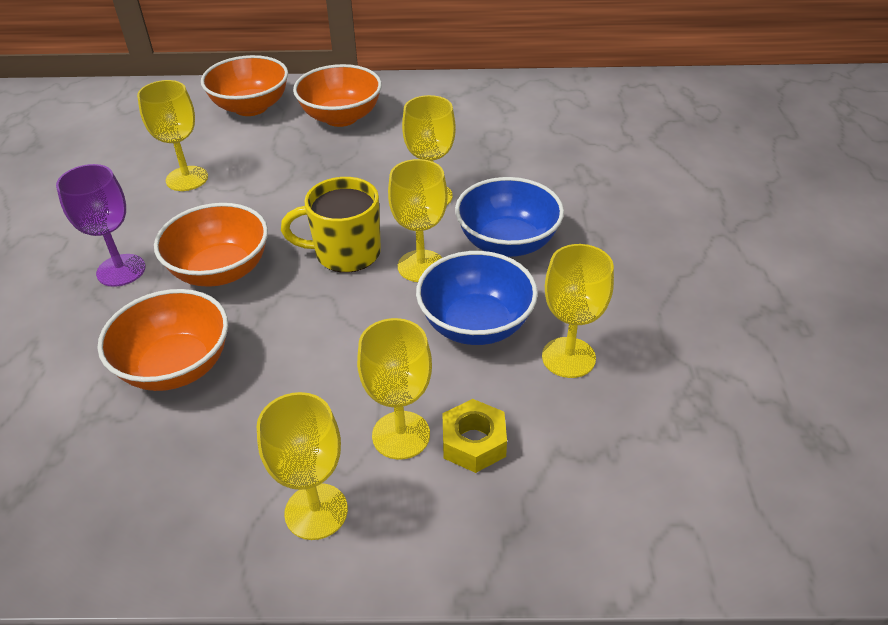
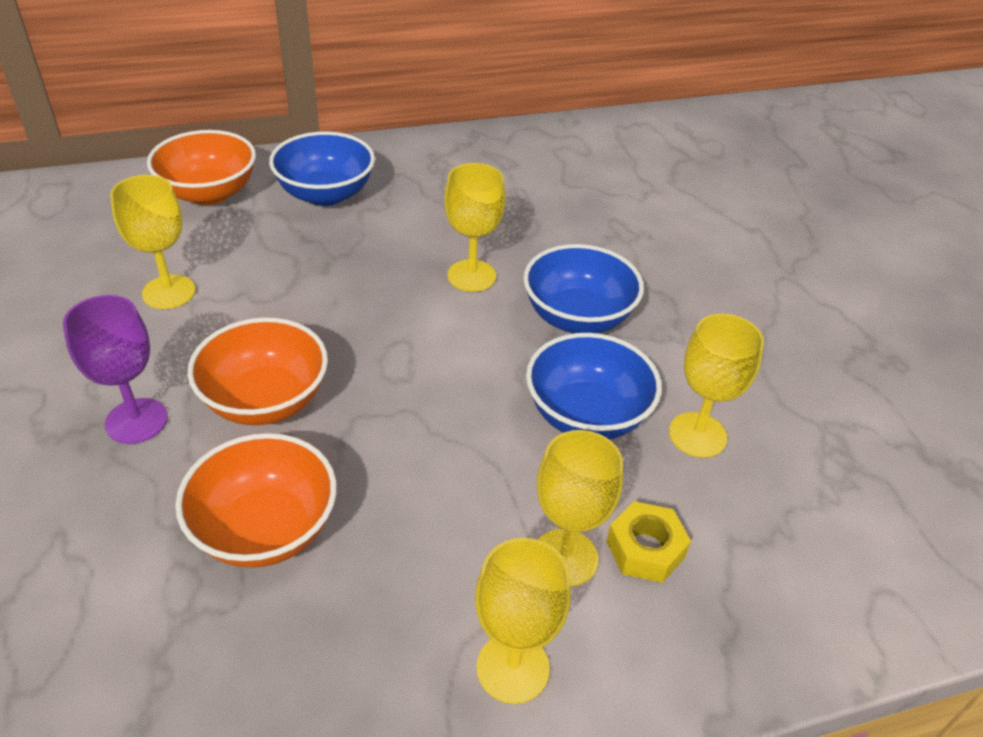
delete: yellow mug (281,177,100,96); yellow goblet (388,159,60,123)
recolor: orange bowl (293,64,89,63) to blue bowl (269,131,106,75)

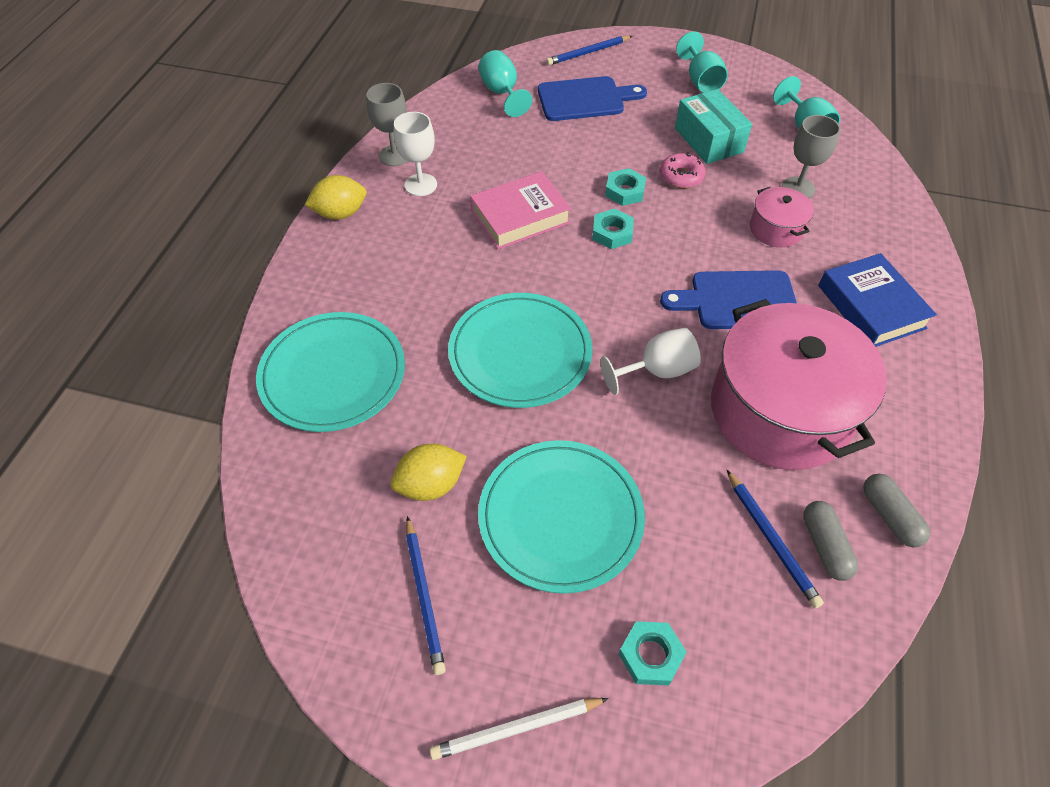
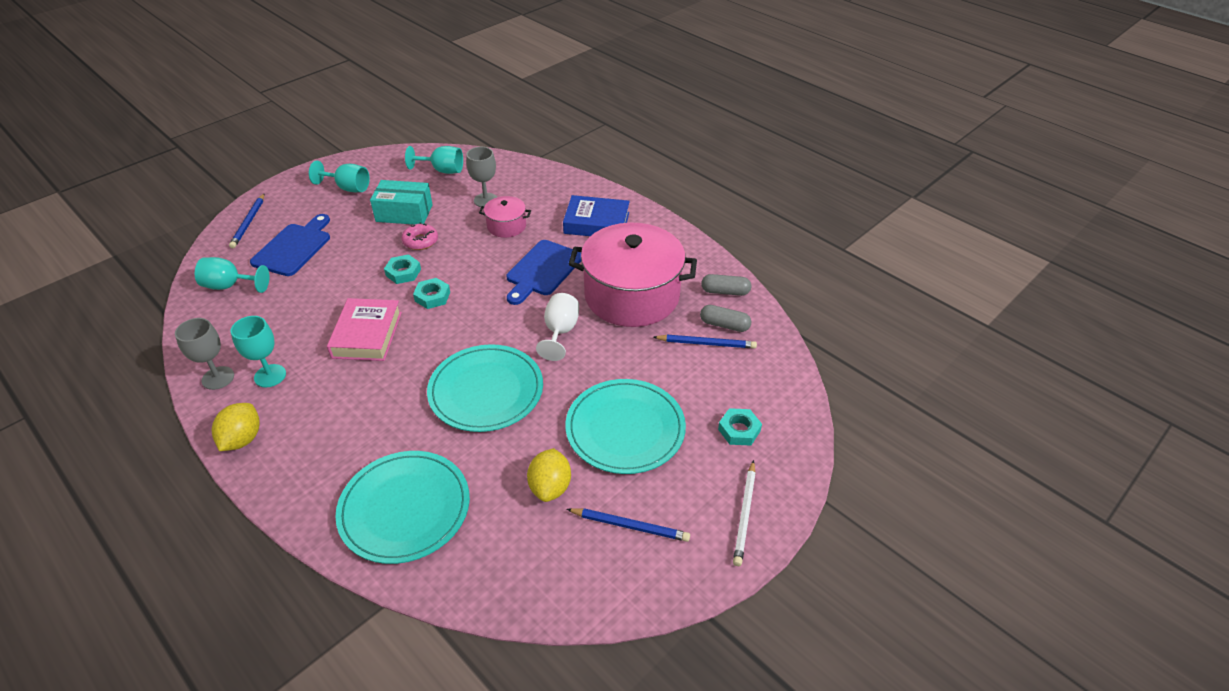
recolor: white goblet (394,112,43,84) to turquoise goblet (231,316,55,71)

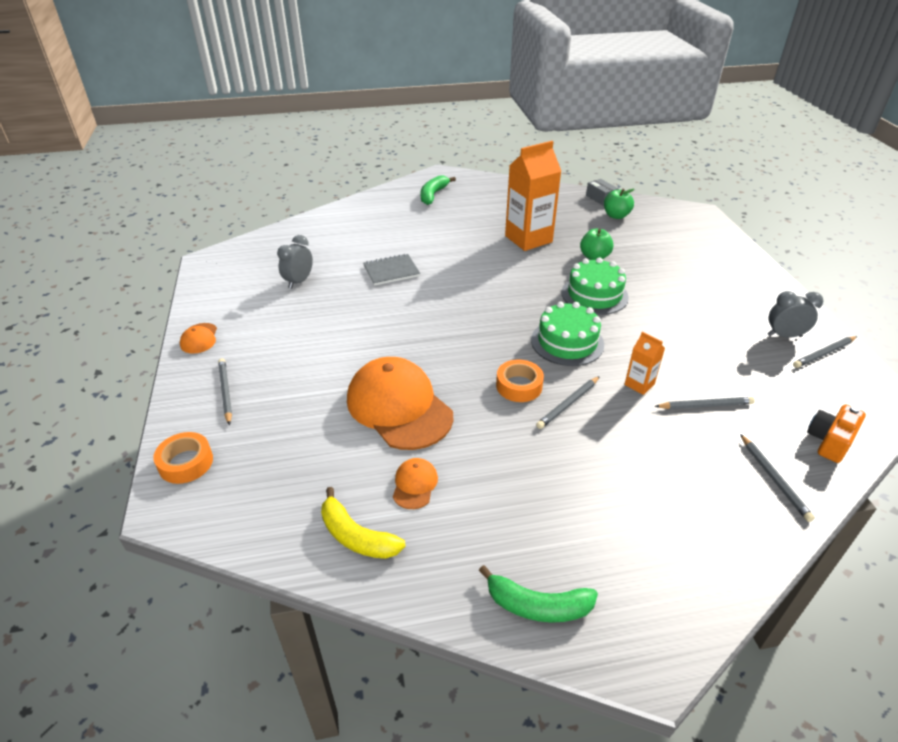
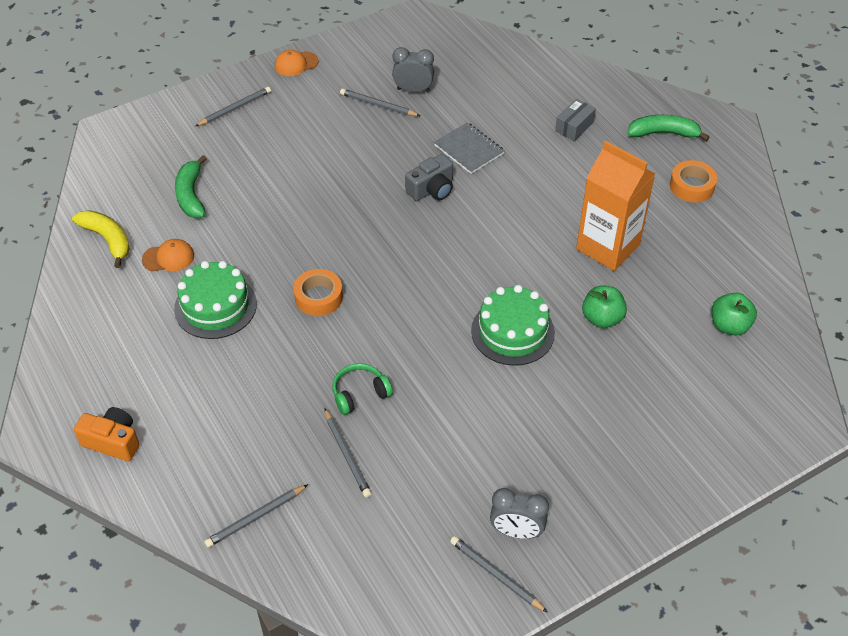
delete: orange cap (347,357,106,93)
insert: grey camera (405,154,48,47)
move: orange tape (153,432,60,52) to (670,160,47,42); green banana (479,565,119,58) to (175,155,32,63); green cake (531,302,73,64) to (174,261,83,78); grey pencil (536,376,64,53) to (340,89,80,27); grey box (586,179,33,27) to (555,99,41,42); orange camera (807,404,59,59) to (74,407,66,54)
replace: orange carton (624,332,41,63) to green headphones (332,363,61,52)
rotate: yellow banana (321,487,85,72) = (72,210,58,58) 120 degrees clockwise; grey clock (768,291,55,47) = (490,488,59,51) 120 degrees clockwise

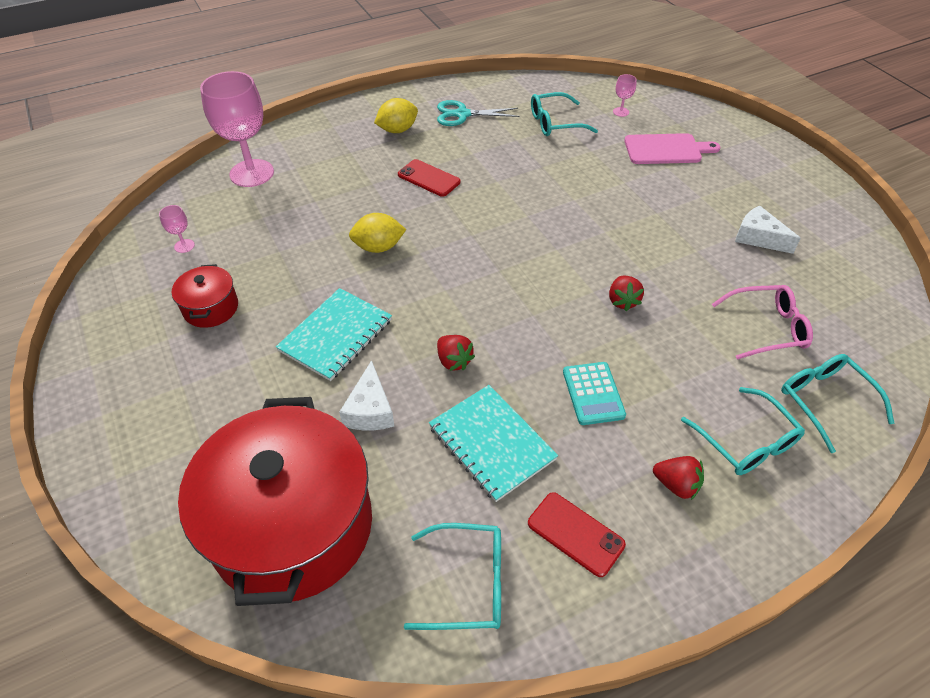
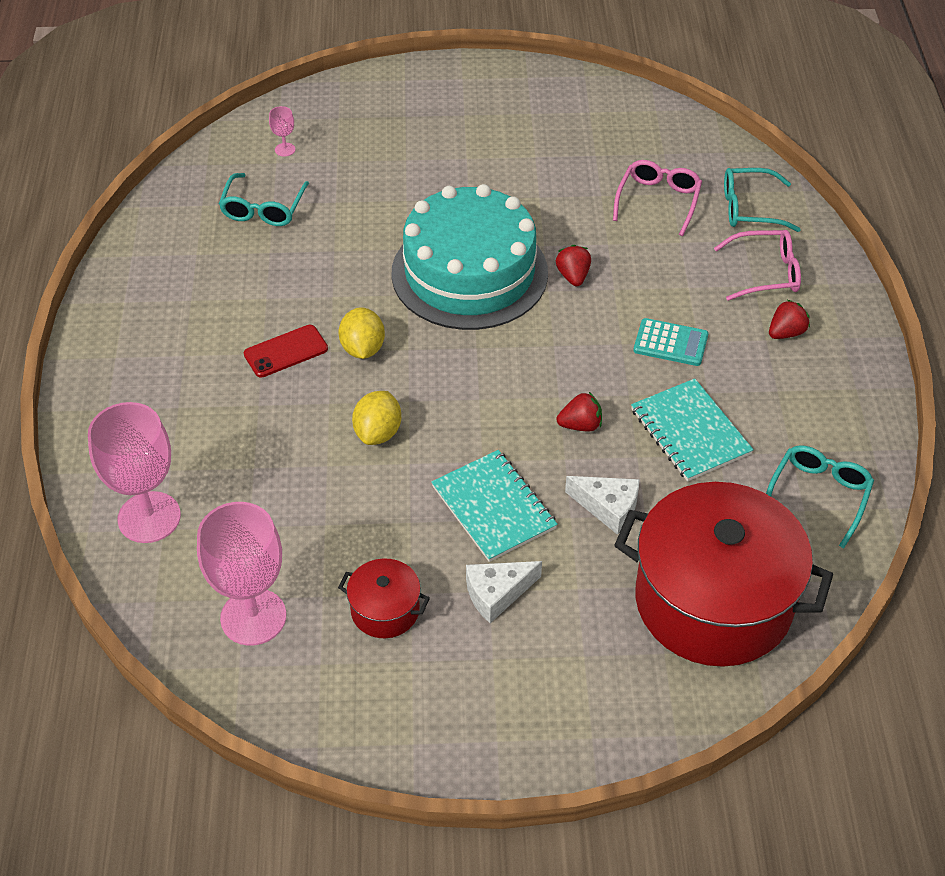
delete: turquoise scissors (437,100,83,26); red phone (528,492,98,85); pink cutting board (624,133,96,31)
insert: turquoise cake (391,184,157,146)
move: yellow lemon (374,98,44,35) to (338,307,47,52); white cheese (735,205,66,49) to (466,561,76,62)
recolor: turquoise glasses (681,387,124,88) to pink glasses (714,230,87,71)
rotate: turquoise notebook (429,385,129,117) = (631,378,123,103) 75 degrees clockwise; red strawberry (609,276,35,35) = (556,245,35,41) 120 degrees counterclockwise
resize: pink goblet (159,205,36,48) = (197,502,89,144) x2.44

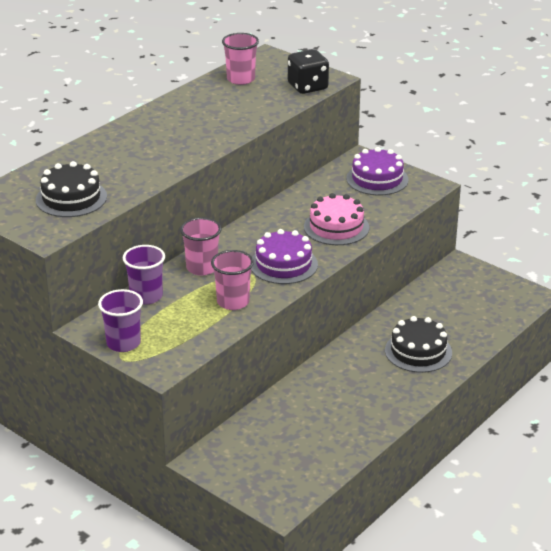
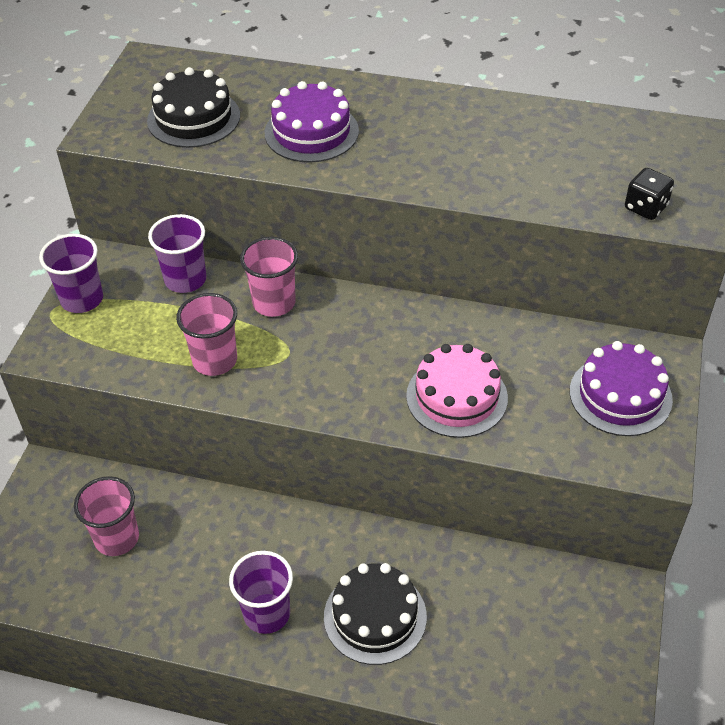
insert: purple cup (229,551,64,83)
move: pink cup (222,33,37,52) to (74,476,65,80); purple cake (251,229,67,55) to (265,81,94,82)
resize: black dice (288,49,41,45) = (625,168,49,52) x0.64

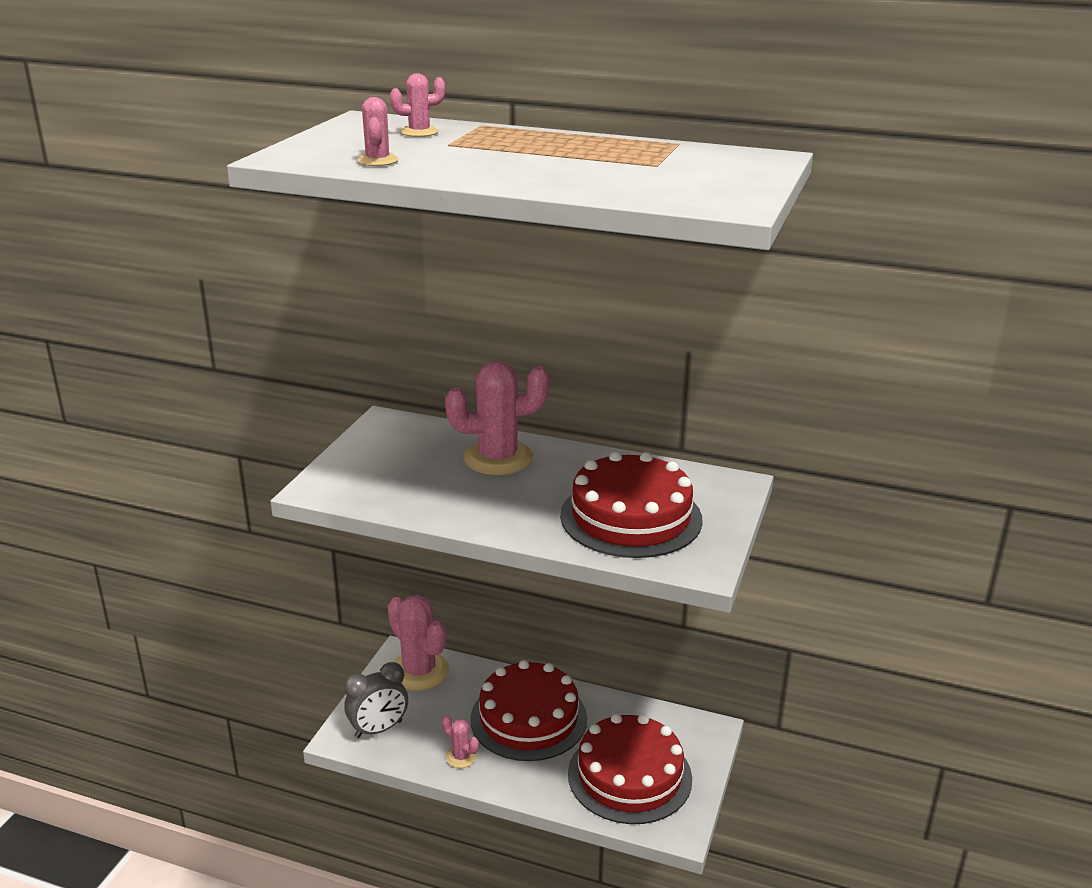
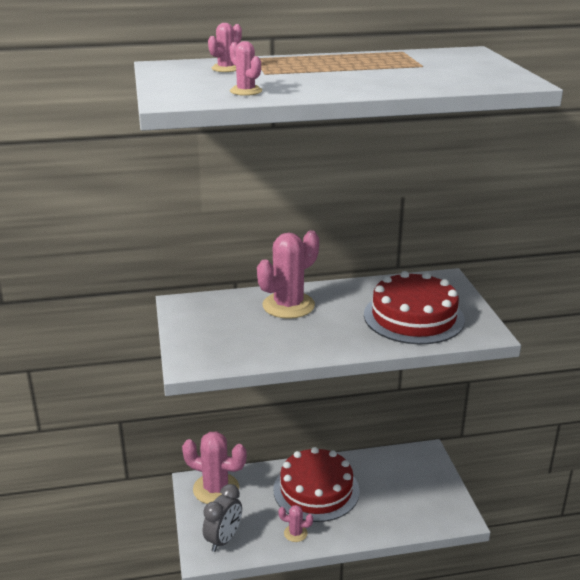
delete: red cake (568,714,124,110)

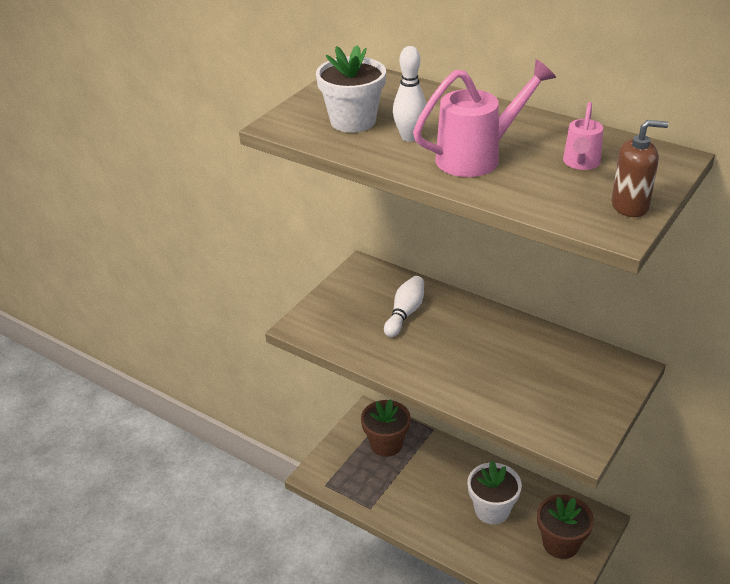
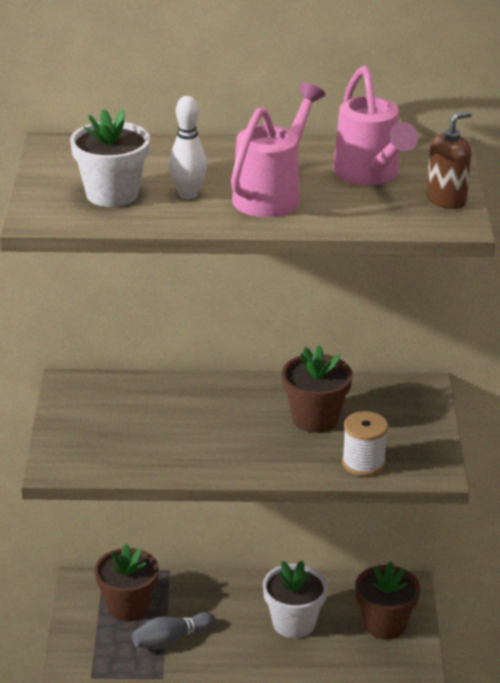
delete: white bowling pin (384,276,40,61)
insert: grey bowling pin (132,612,84,37); brown flower pot (282,345,71,88); white spool (342,411,46,65)
resize: pink watering can (563,102,40,68) = (333,66,85,119) x1.72

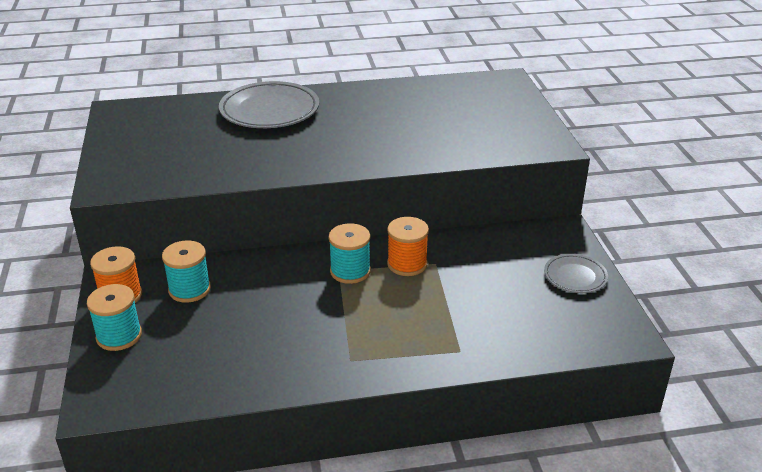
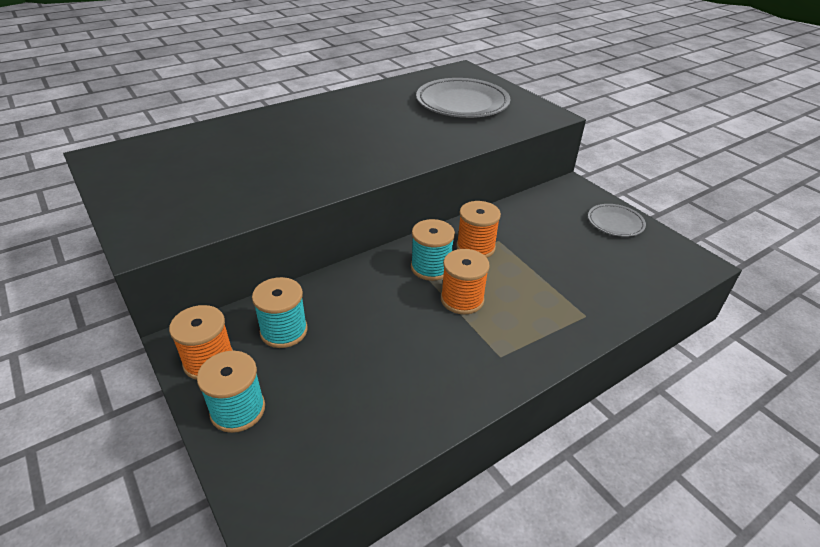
insert: orange spool (441,249,49,65)
move: grey plate (219,81,100,47) to (416,78,94,40)

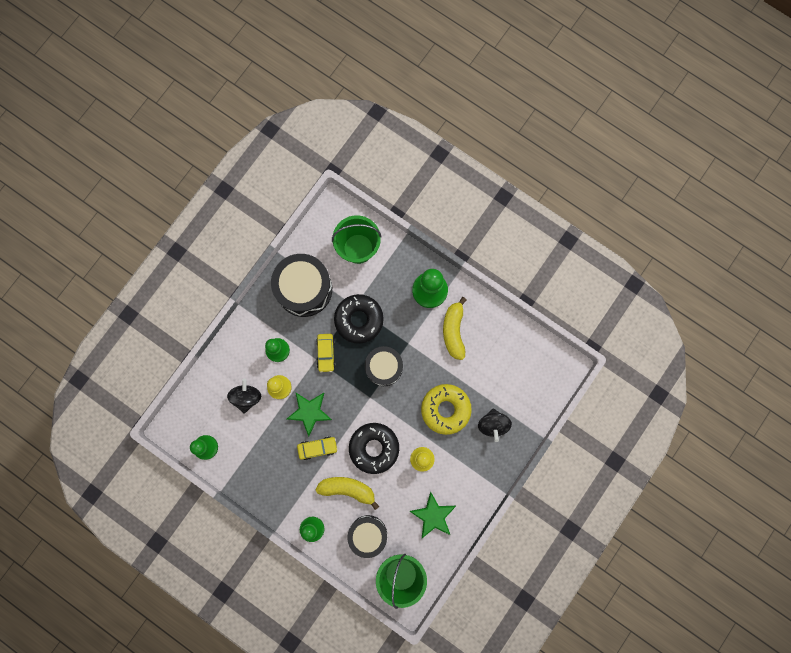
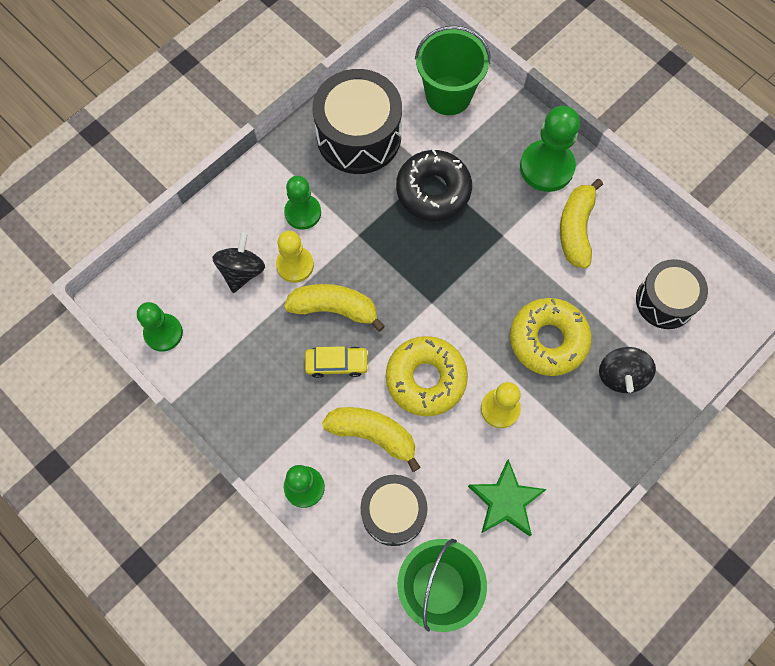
delete: yellow car (316,334,20,39)
move: black drum (365,346,38,40) to (636,259,72,70)
replace: green star (287,393,45,43) to yellow banana (284,284,101,48)
recolor: black donut (349,423,50,51) to yellow donut (386,336,82,81)

